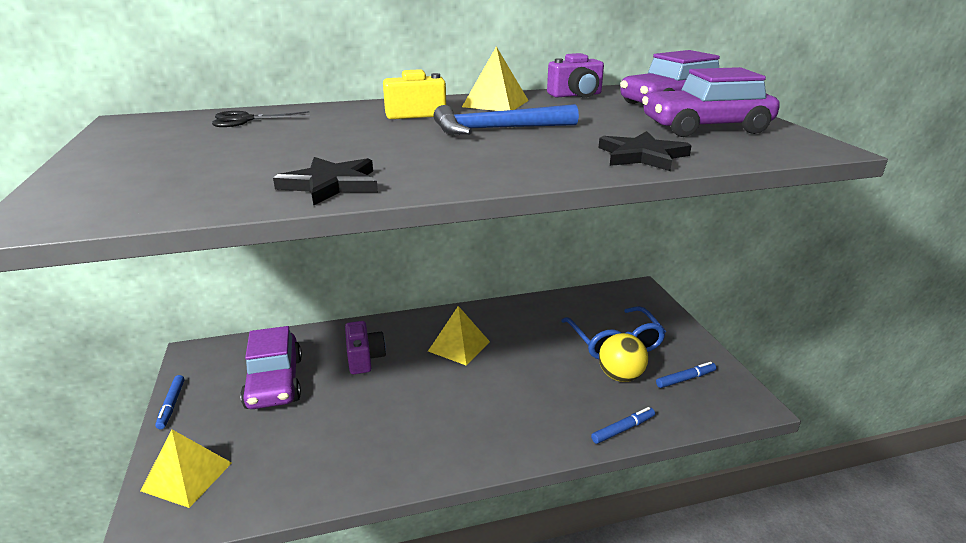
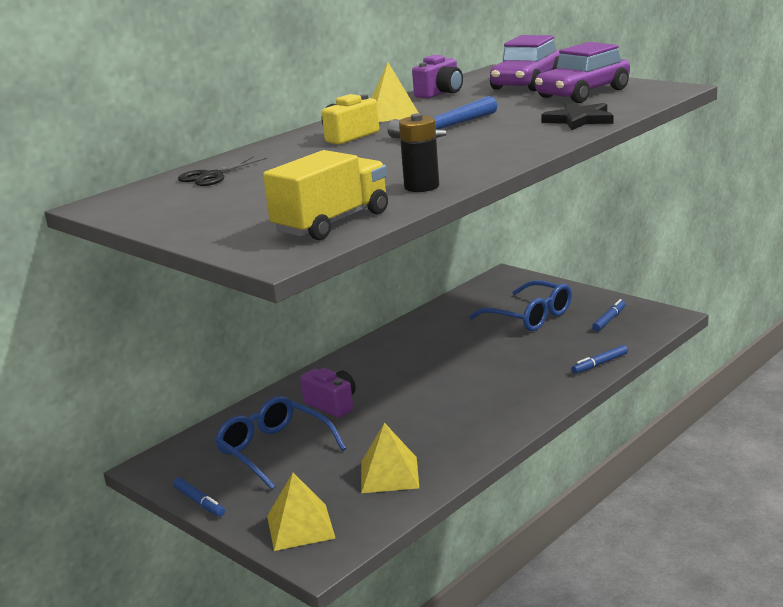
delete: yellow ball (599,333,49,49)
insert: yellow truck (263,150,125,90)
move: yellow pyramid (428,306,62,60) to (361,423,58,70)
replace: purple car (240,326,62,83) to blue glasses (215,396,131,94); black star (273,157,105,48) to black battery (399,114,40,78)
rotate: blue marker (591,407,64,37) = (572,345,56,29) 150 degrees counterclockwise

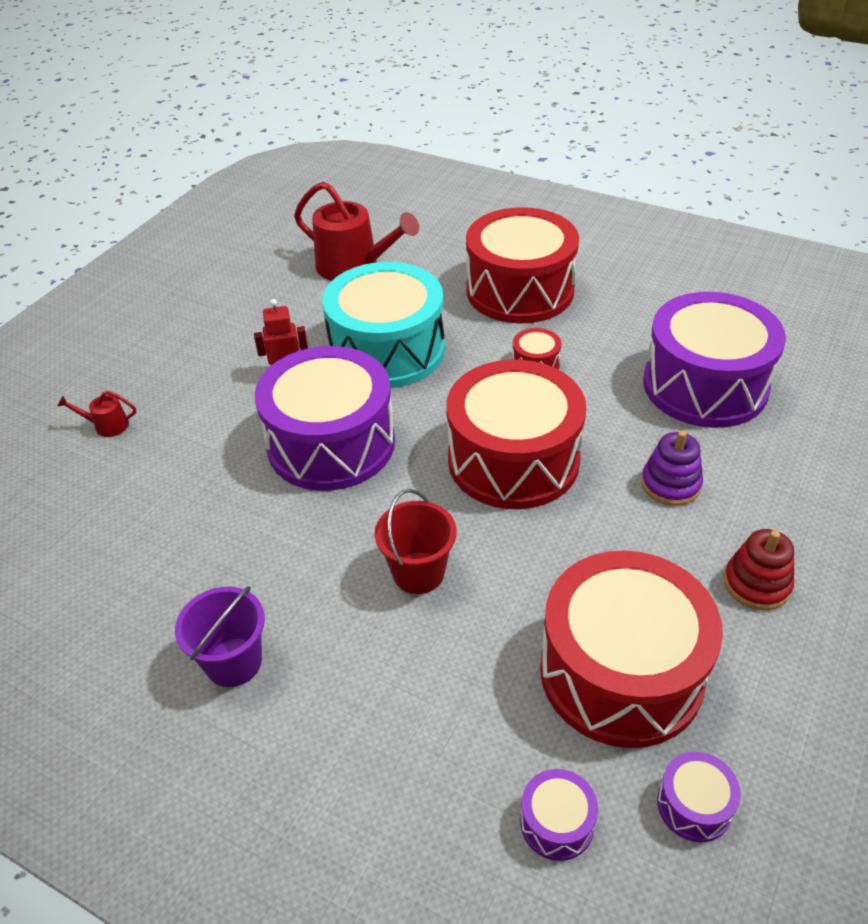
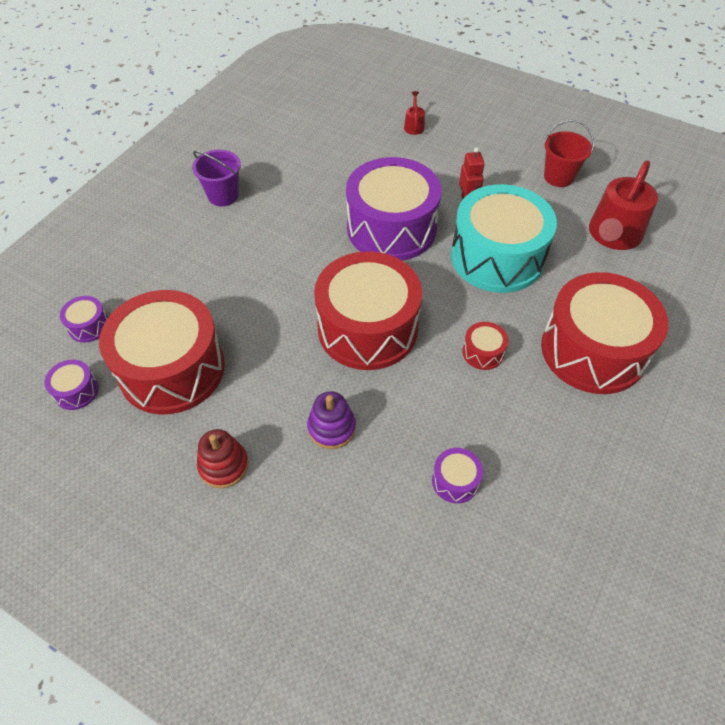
move: red bucket (375,489,82,105) to (544,120,50,67)
resize: purple drum (643,292,143,136) = (432,448,51,55) x0.40

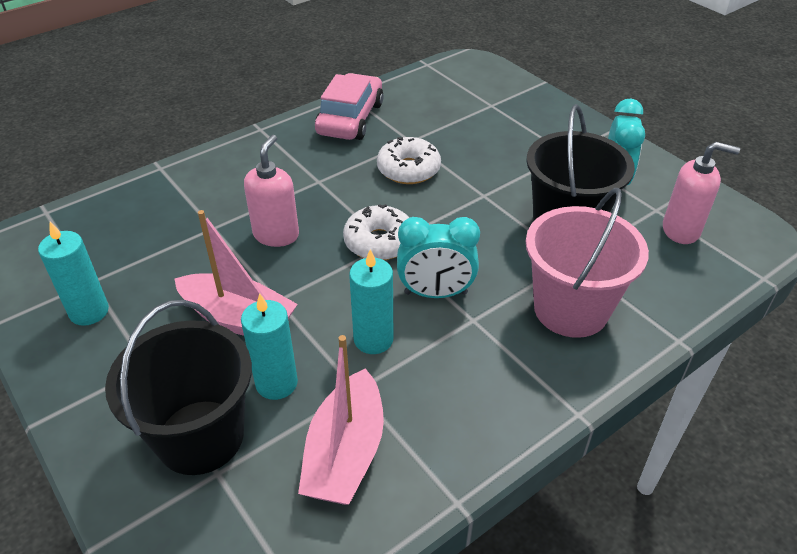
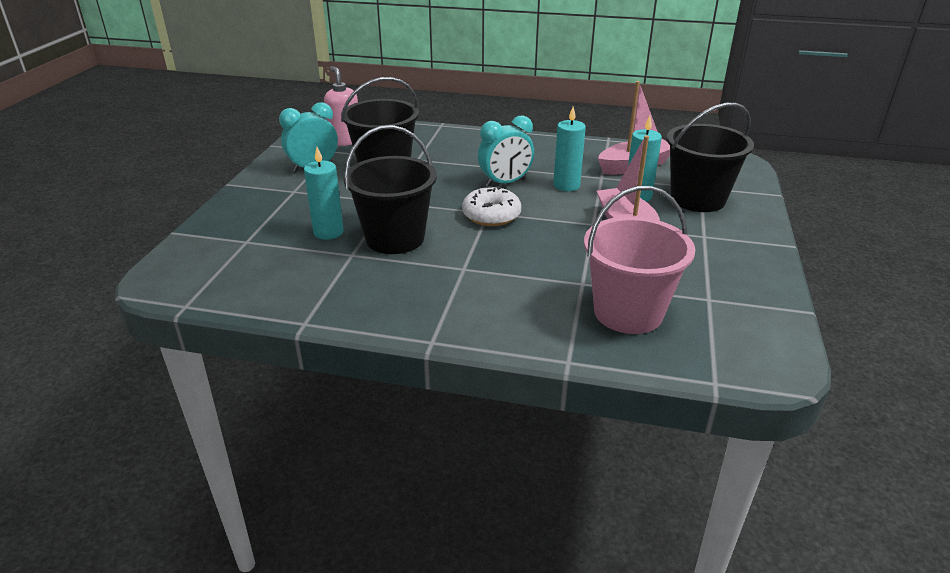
delete: pink soap dispenser (244,135,55,112); pink car (315,73,69,67)
move: turquoise candle (38,222,71,104) to (304,147,40,93); pink bucket (526,188,123,150) to (584,186,111,148)
replace: white donut (377,137,64,47) to black bucket (343,125,94,129)
rotate: turquoise clock (397,217,83,81) = (478,115,56,71) 105 degrees clockwise

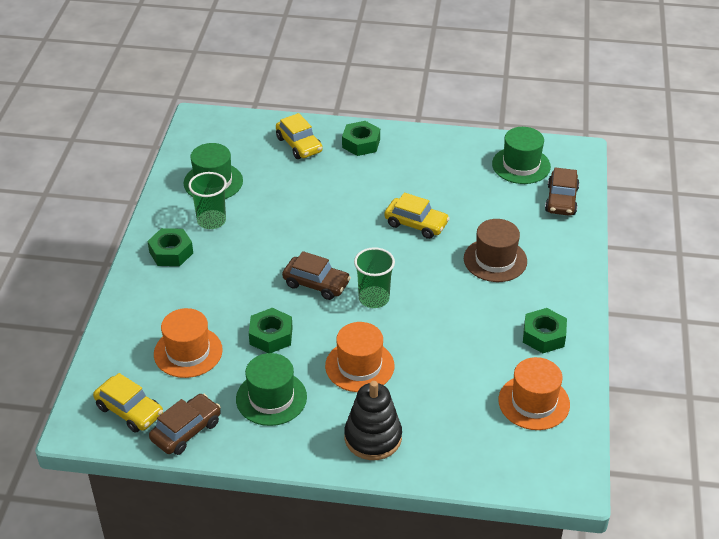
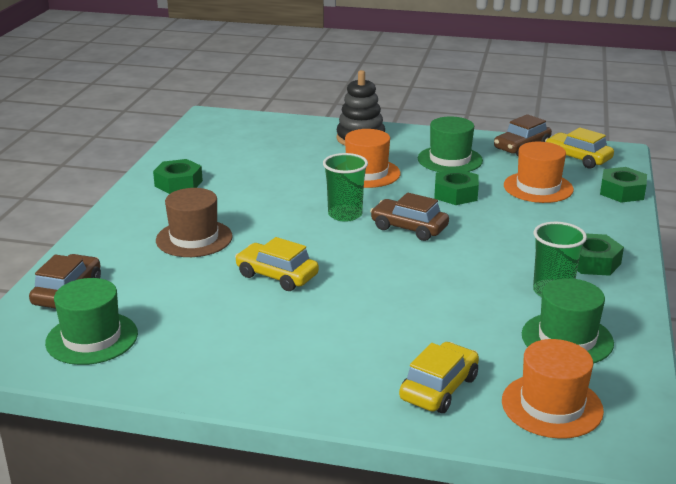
move: green nut (342,121,38,35) to (600,167,47,36); orange hat (499,357,71,73) to (502,339,102,100)
rotate: yellow car (276,113,47,46) = (399,342,80,71) 60 degrees clockwise

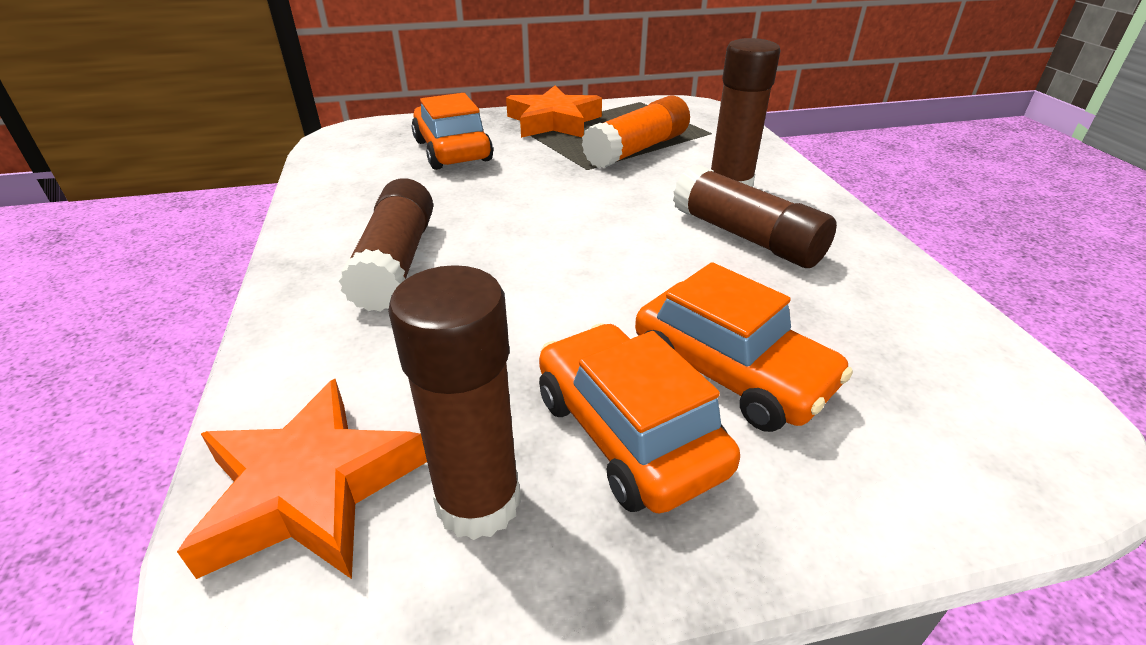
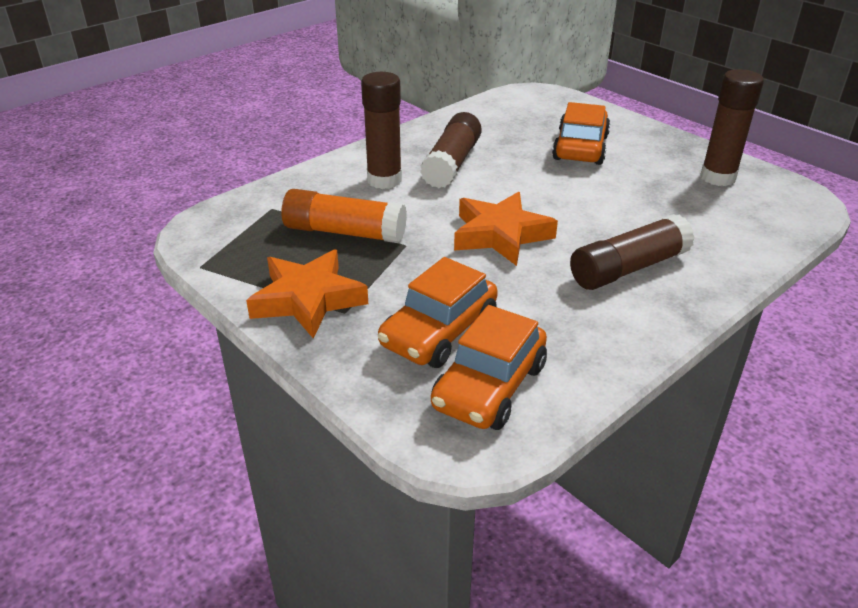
move: orange star (177,379,250,200) to (454,192,104,74); orange car (539,323,201,190) to (431,305,116,125)

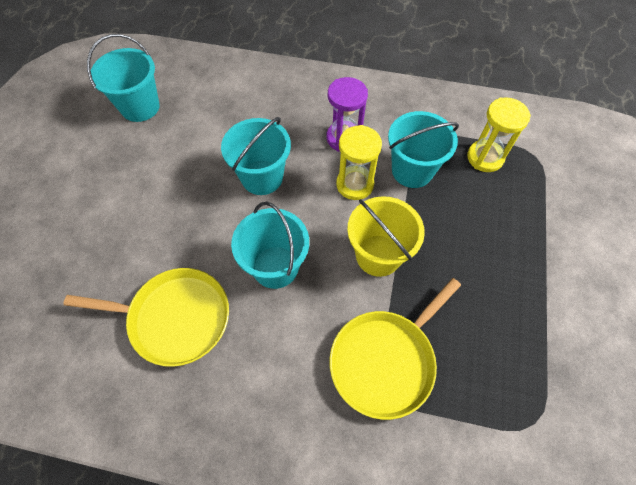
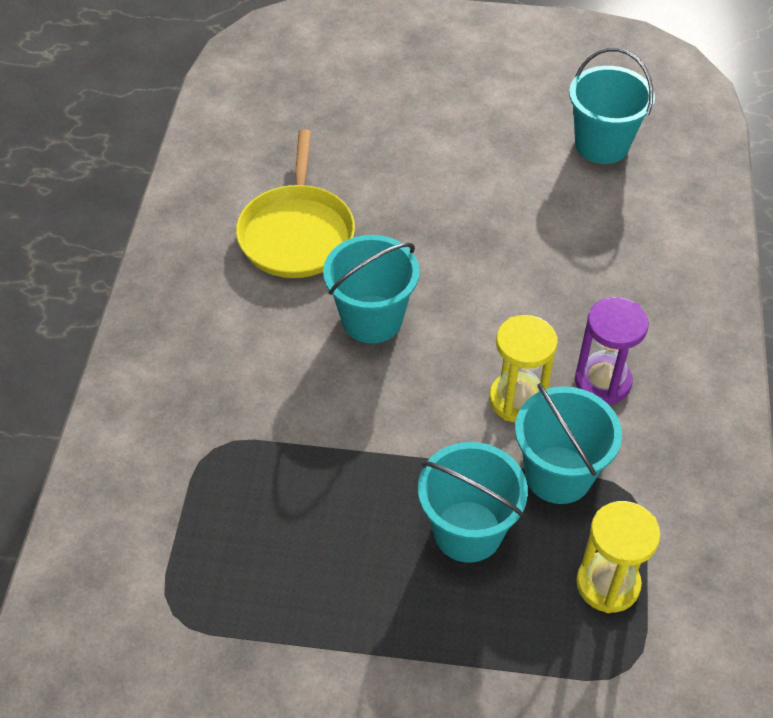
delete: yellow pan (330,278,131,142); yellow bucket (347,196,78,81)
move: turquoise bucket (221,117,70,78) to (418,442,110,121)

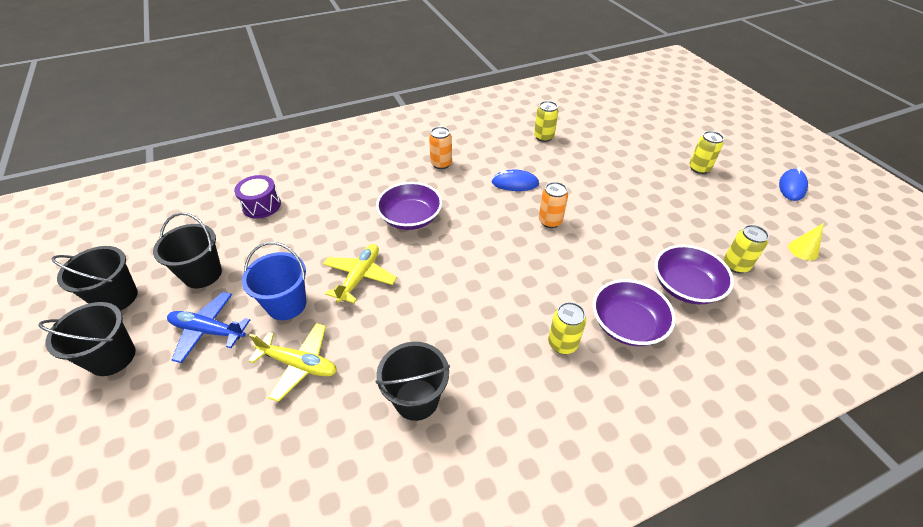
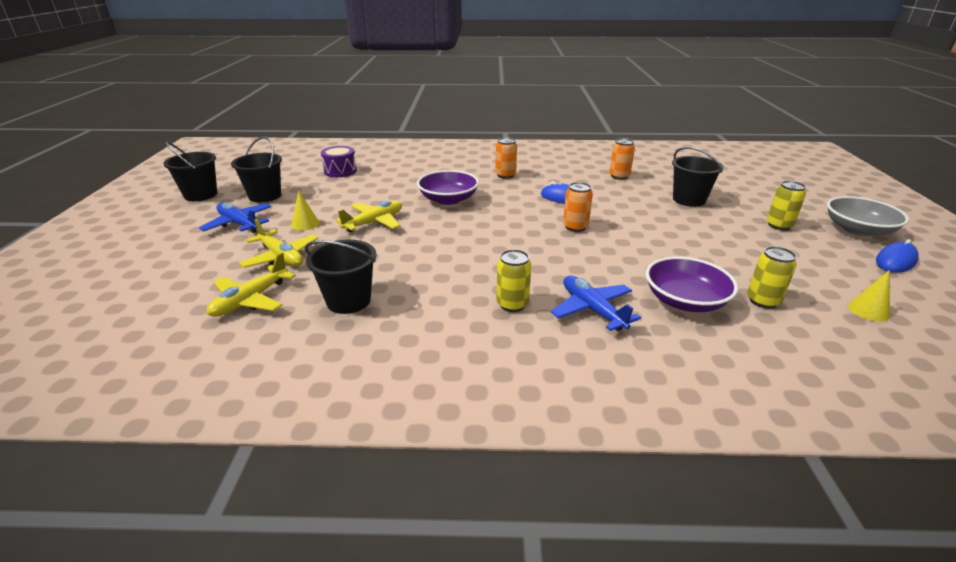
insert: yellow plane (207,253,89,64); grey bowl (827,196,82,41)
move: black bucket (38,302,98,74) to (672,147,52,60)
replace: blue bucket (242,242,64,78) to yellow cone (291,190,28,41); purple bowl (593,279,83,67) to blue plane (551,276,90,55)
recolor: yellow can (534,101,24,41) to orange can (609,138,26,42)

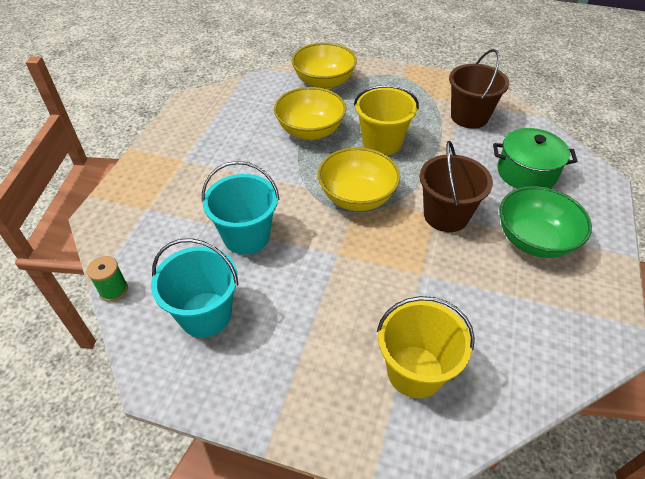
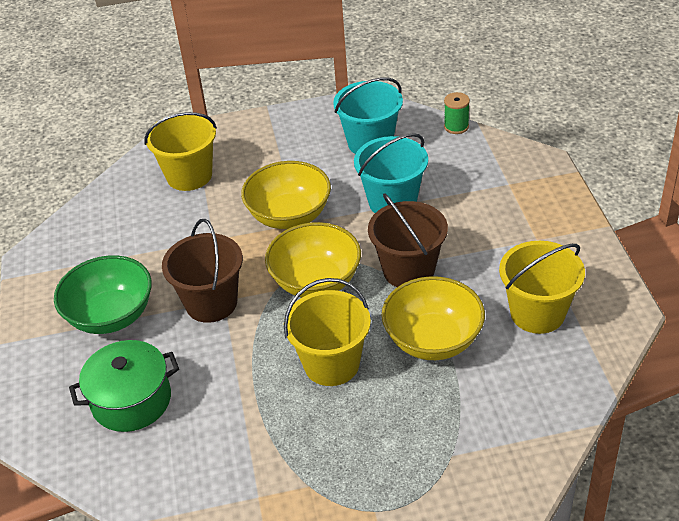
insert: yellow bucket (499,241,86,93)
move: yellow bowl (292,43,65,46) to (241,161,90,68); brown bucket (449,49,60,80) to (368,193,80,94)

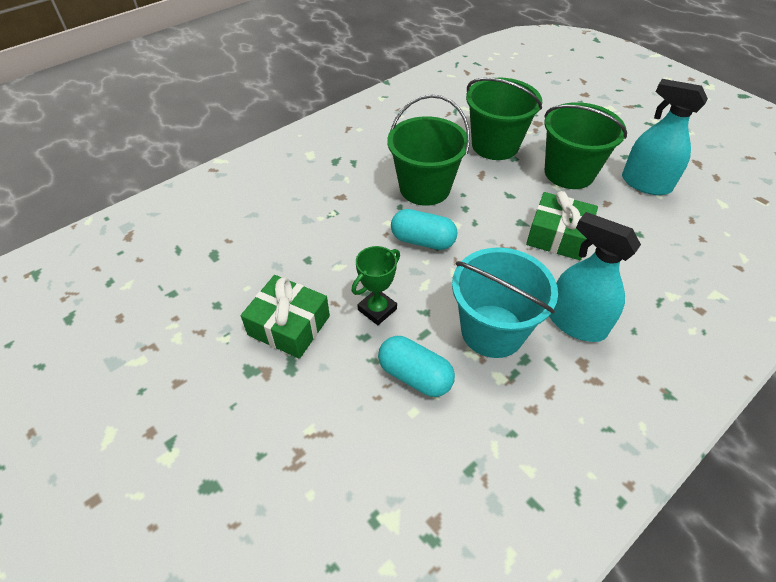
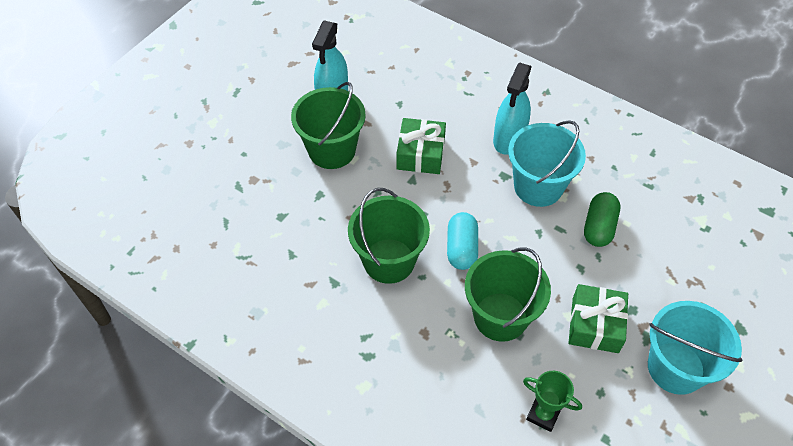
insert: turquoise bucket (648,301,94,94)
move: green trophy (351,246,49,79) to (523,371,59,61); green bucket (466,78,76,82) to (465,247,86,95)
recolor: turquoise capsule (378,336,77,61) to green capsule (584,192,36,55)

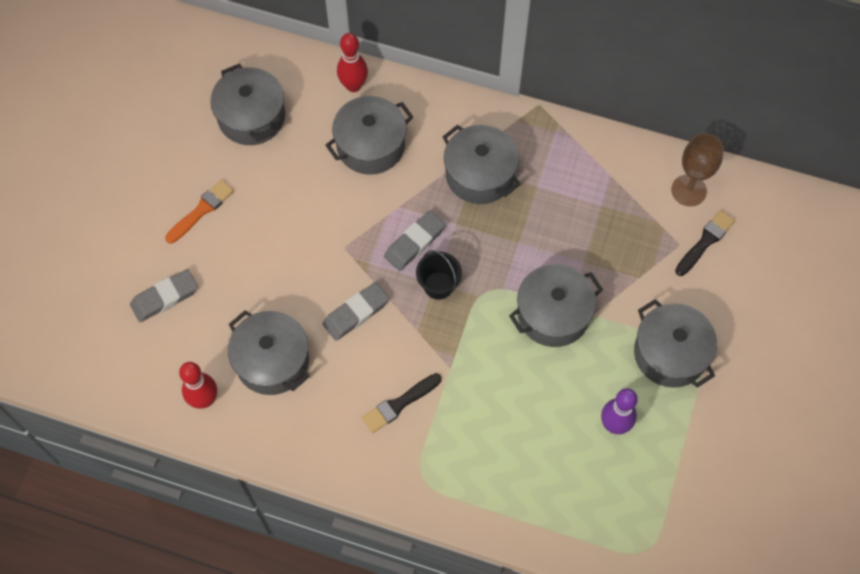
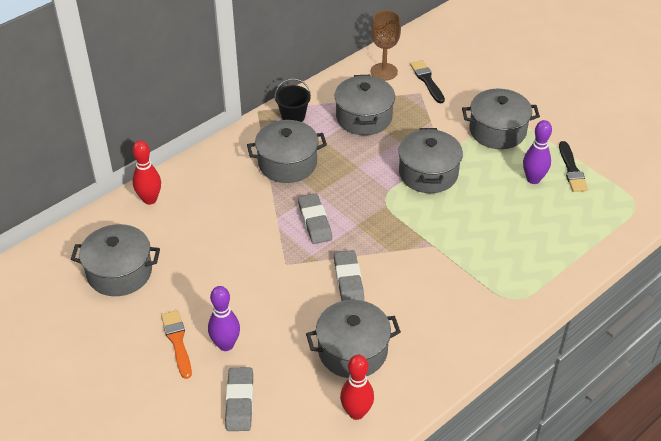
insert: purple bowling pin (208,286,32,65)
move: grey pot (325,96,88,79) to (334,75,61,60); black brush (362,373,80,60) to (559,141,29,51); black bucket (416,250,46,50) to (274,79,37,43)

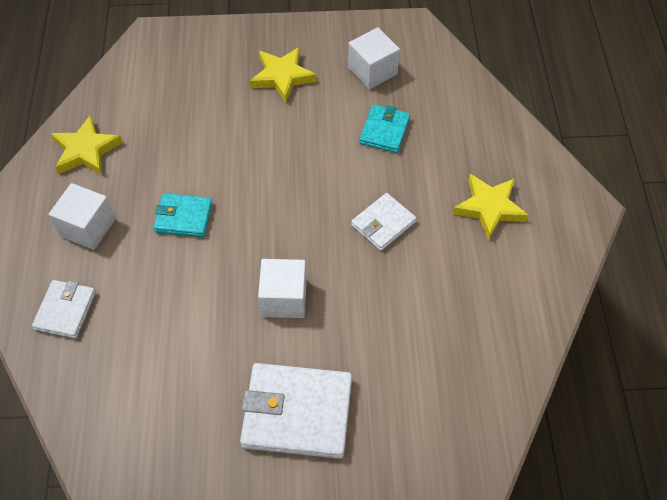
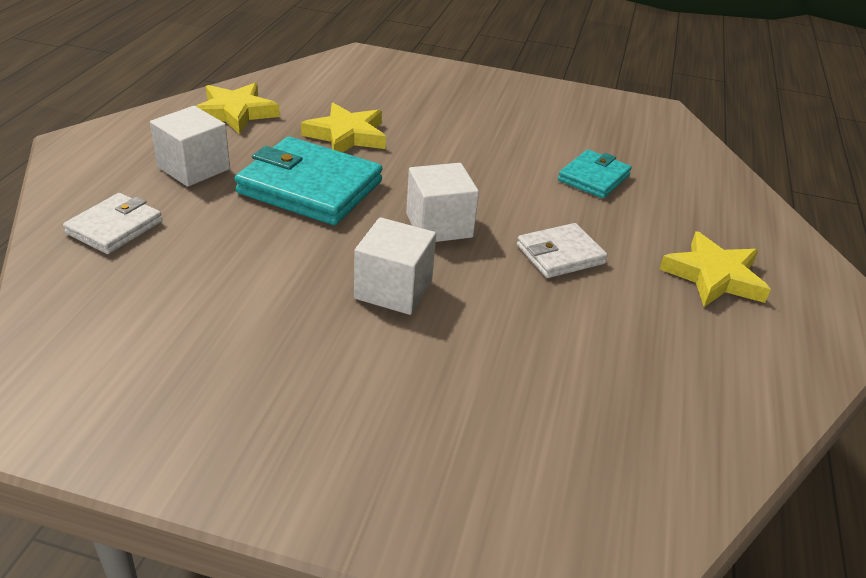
delete: white wallet (240,363,112,96)
move: yellow star (250,47,67,56) to (301,103,85,49); white cube (348,27,52,62) to (406,163,73,79)
resize: turquoise wallet (154,193,58,44) = (235,136,148,89) x1.75

